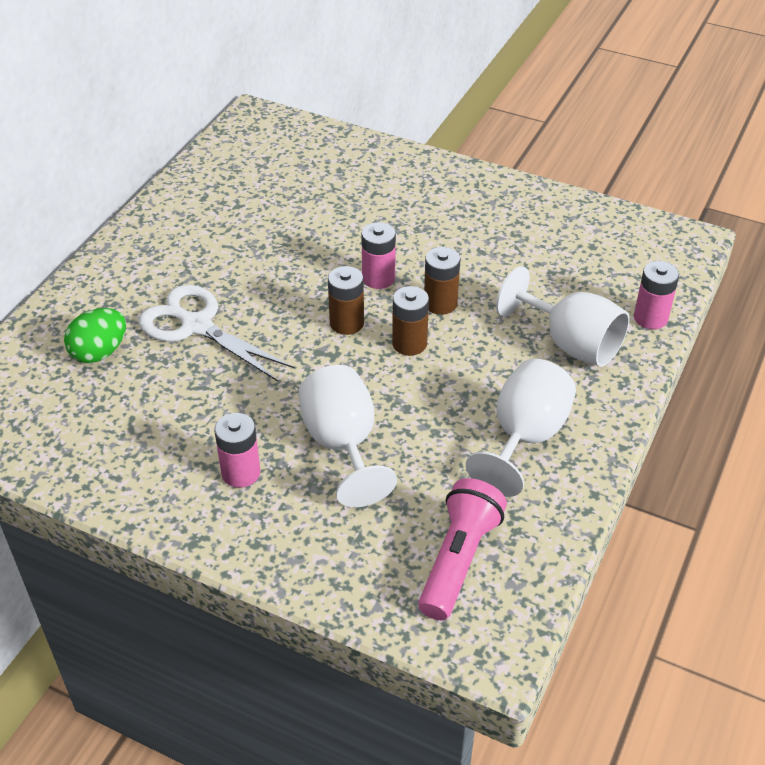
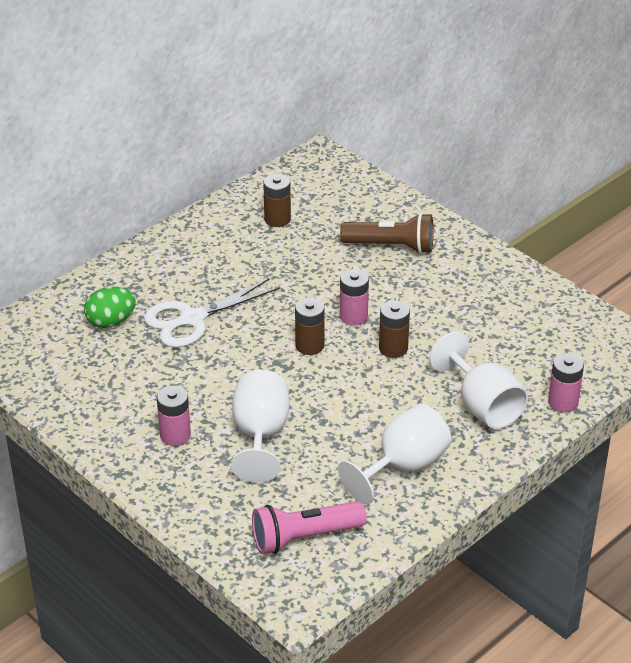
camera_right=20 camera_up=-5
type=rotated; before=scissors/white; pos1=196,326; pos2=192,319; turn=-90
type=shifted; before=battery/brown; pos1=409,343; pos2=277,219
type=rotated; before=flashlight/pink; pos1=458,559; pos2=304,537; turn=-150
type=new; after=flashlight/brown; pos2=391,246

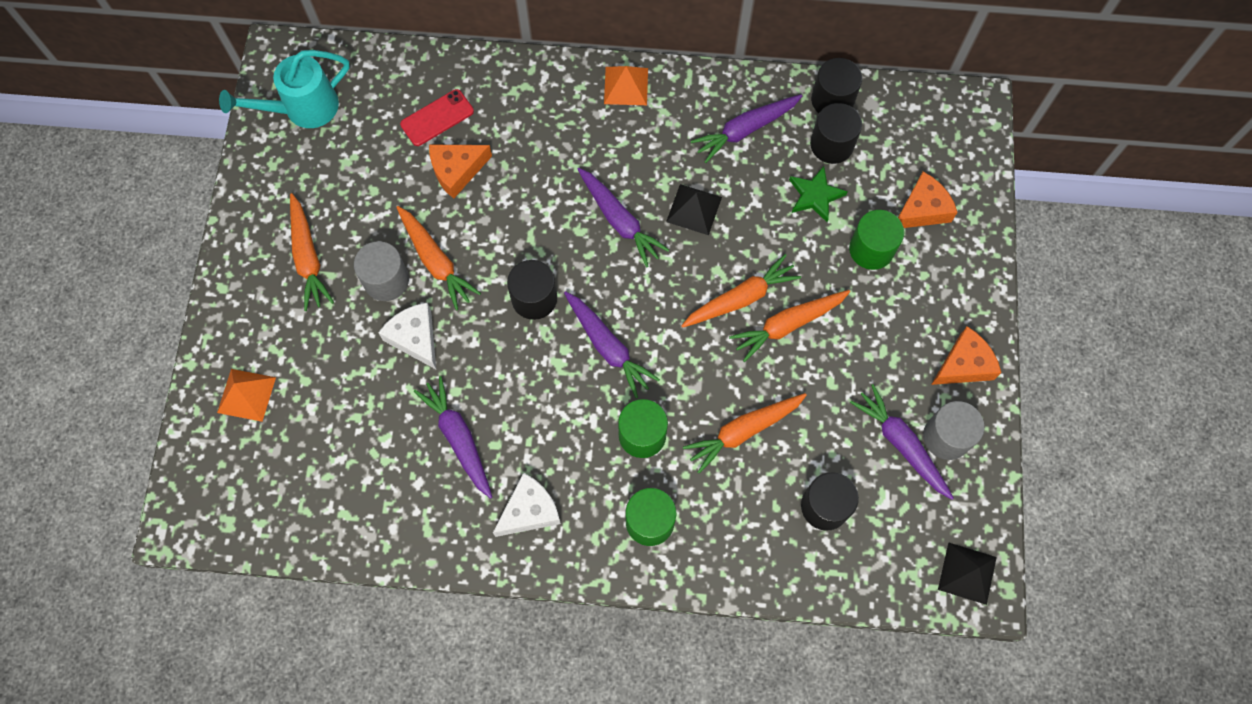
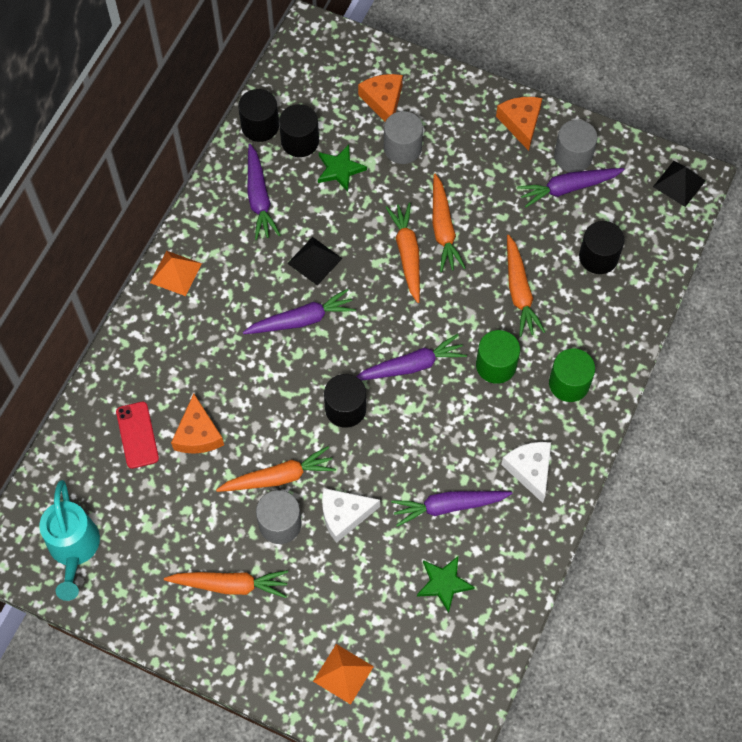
camera_right=-70 camera_up=-5
type=repainted; before=cylinder/green; after=cylinder/grey; pos1=871,249; pos2=402,148
type=new; after=star/green; pos2=444,583

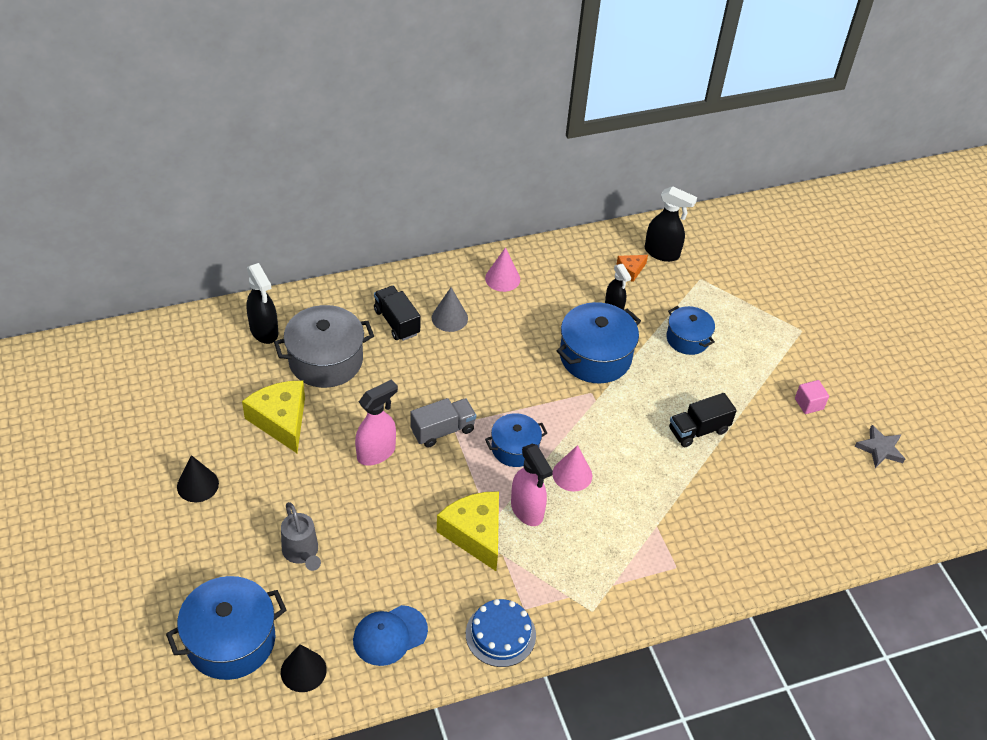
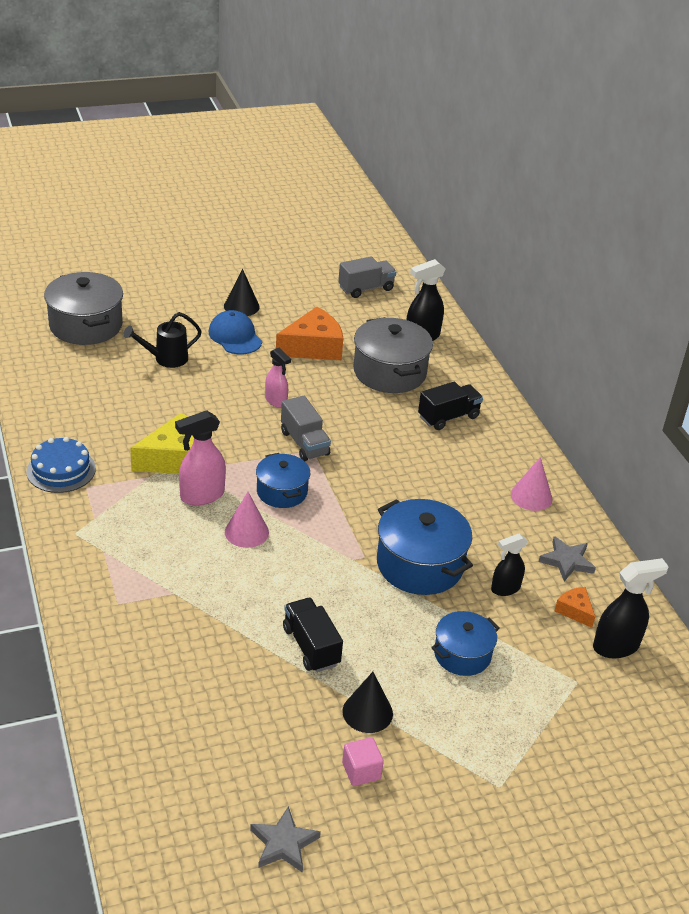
camera_right=90 camera_up=-10
type=repainted; before=pot/blue; after=pot/grey; pos1=231,640; pos2=86,325
type=repainted; before=cheese/yellow; after=cheese/orange; pos1=281,420; pos2=313,347
type=repainted; before=watering can/grey; after=watering can/black; pos1=302,553; pos2=166,359
type=shifted; before=cone/black; pos1=303,671; pos2=367,712
type=shifted; before=cap/blue; pos1=390,635; pos2=235,336
type=scaled; before=spray bottle/pink; pos1=376,453; pos2=276,401; scale=0.66
type=gone; before=cone/grey; pos1=449,318
type=rotated; before=spray bottle/black; pos1=662,253; pos2=616,646; turn=-135
type=new; after=truck/grey; pos2=366,288
type=new; after=star/grey; pos2=567,561

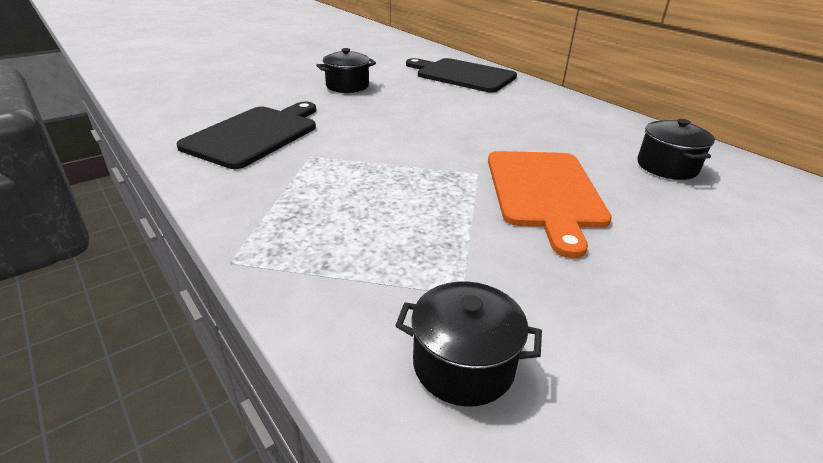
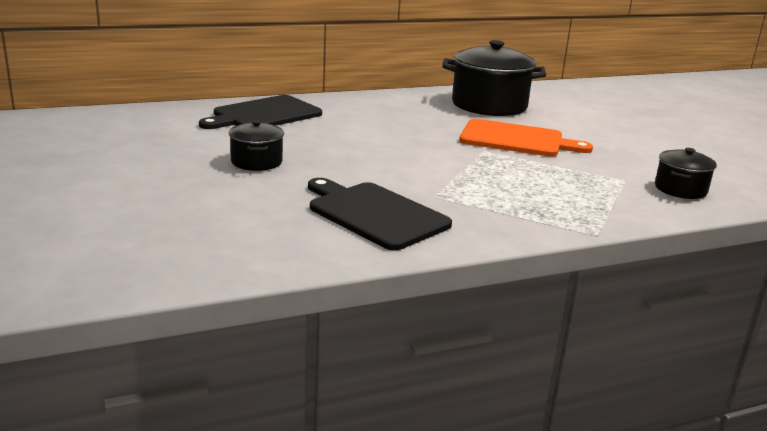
camera_right=-75 camera_up=-10
type=scaled; before=pot/black; pos1=667,167; pos2=489,105; scale=1.91

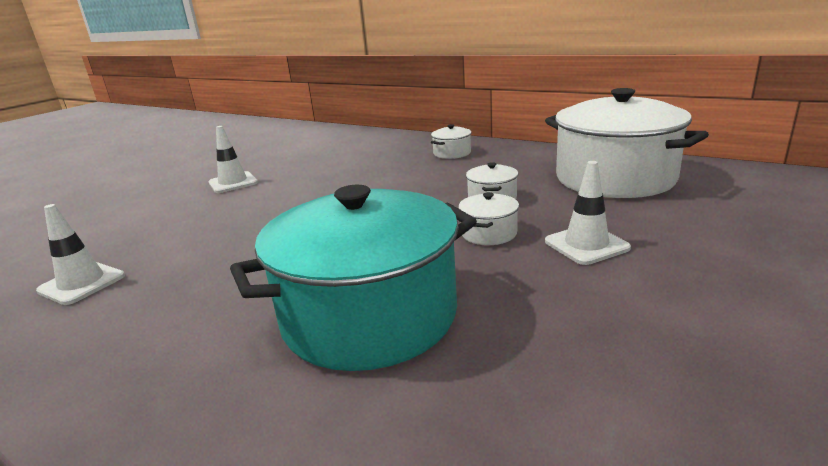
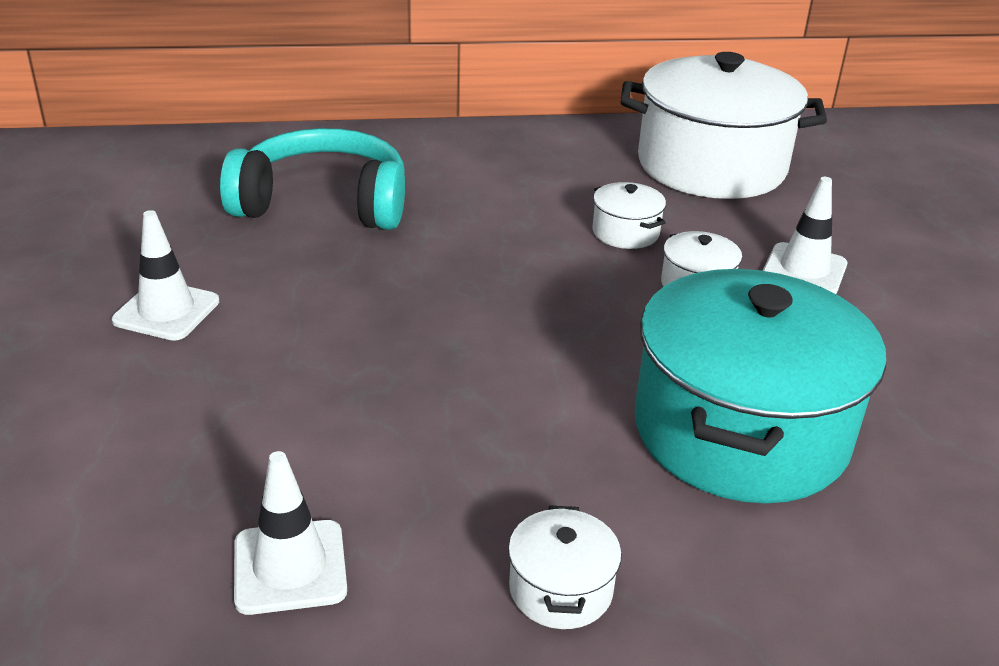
camera_right=-45 camera_up=10
type=shifted; before=pot/white; pos1=452,153; pos2=560,589
type=new; after=headphones/turquoise; pos2=323,203

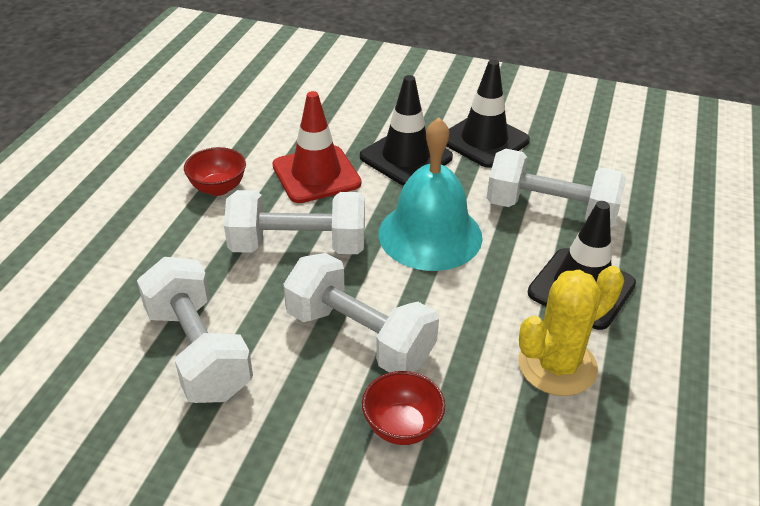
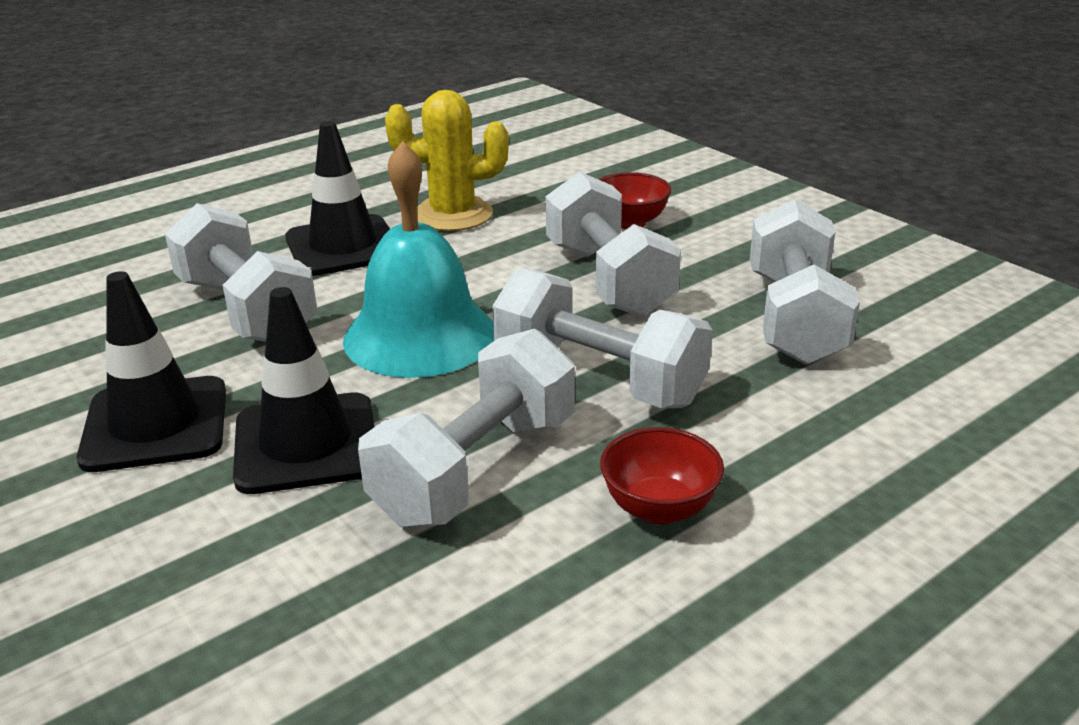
camera_right=-145 camera_up=-10
type=swapped; before=traffic cone/red; after=dumbbell/white; pos1=316,174; pos2=476,469

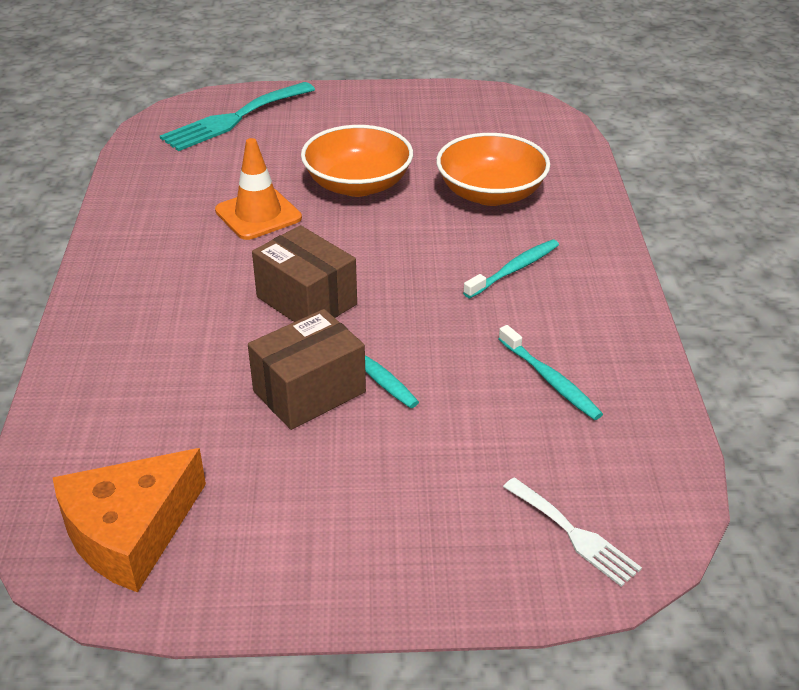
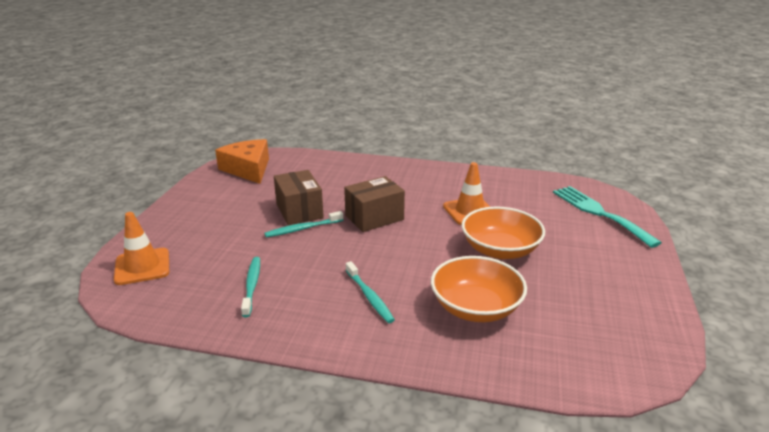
camera_right=105 camera_up=-10
type=rotated; before=toothbrush/turquoise; pos1=550,380; pos2=252,285; turn=105
type=swapped; before=fork/white; after=traffic cone/orange; pos1=574,534; pos2=142,266

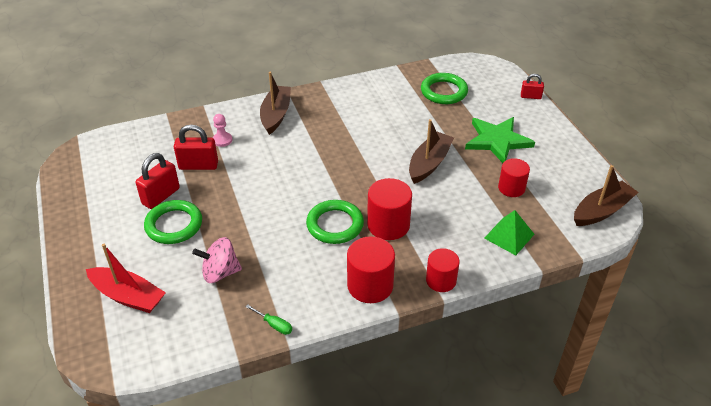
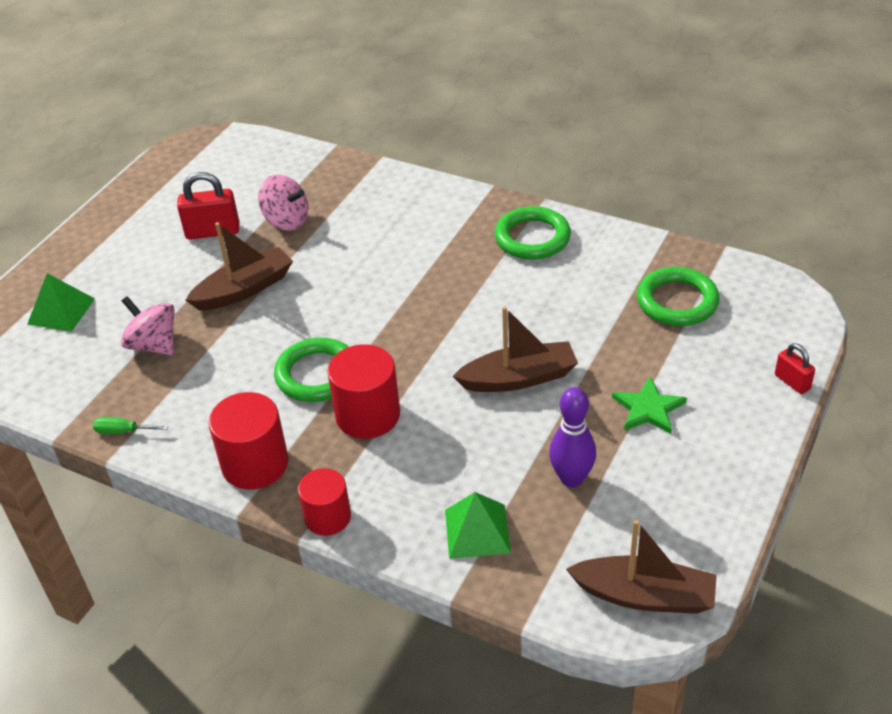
camera_right=50 camera_up=0
type=swapped; before=boat/red; after=pyramid/green; pos1=128,296; pos2=61,311
type=shifted; before=ring/green; pos1=174,225; pos2=532,238
type=swapped; before=padlock/red; after=spinning top/pink; pos1=198,165; pos2=286,221
type=gone; before=pawn/pink; pos1=222,140
type=rotated; before=screwdriver/green; pos1=274,325; pos2=123,431; turn=105
type=shifted; before=boat/brown; pos1=276,115; pos2=244,289
type=scaled; before=star/green; pos1=497,141; pos2=648,409; scale=0.62
type=swapped; before=cylinder/red; after=bowling pin/purple; pos1=511,188; pos2=571,478

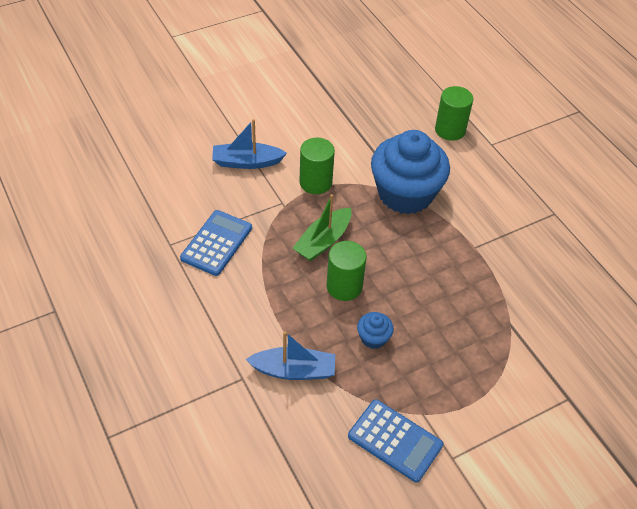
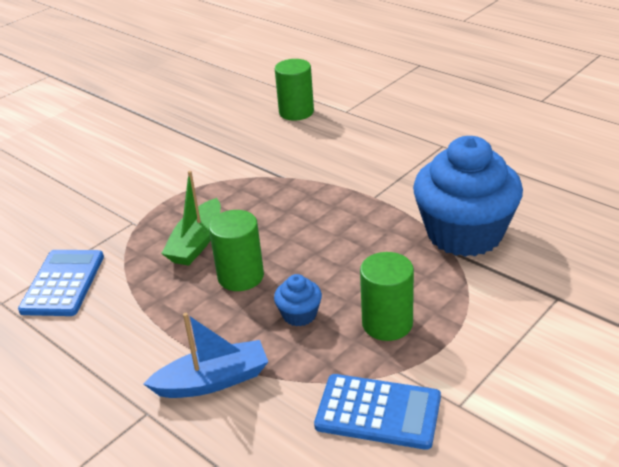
camera_right=-15 camera_up=-15
type=gone; before=boat/blue; pos1=246,162
type=shifted; before=cylinder/green; pos1=315,182; pos2=387,323
type=shifted; before=cupcake/blue; pos1=405,194; pos2=464,234

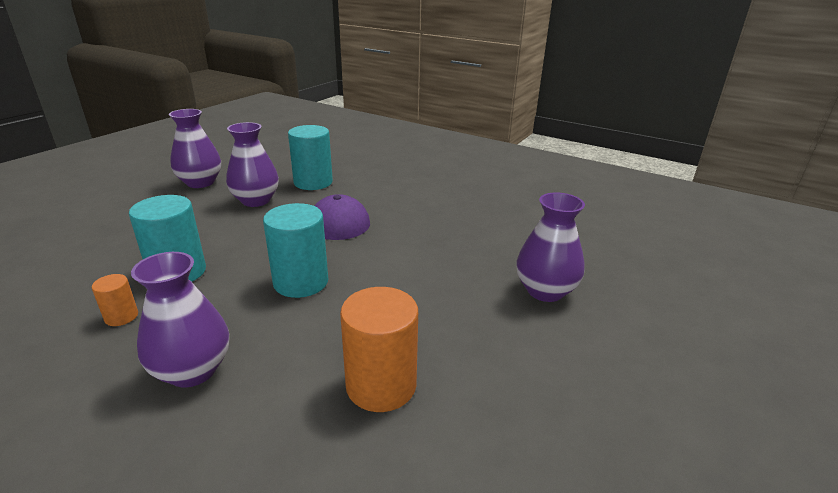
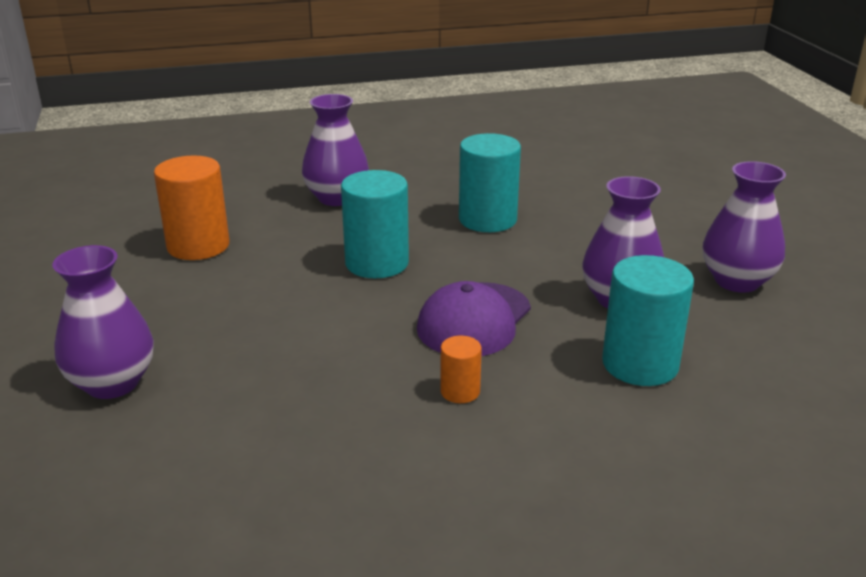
camera_right=135 camera_up=0
type=shifted; before=cylinder/orange; pos1=121,316; pos2=460,391

